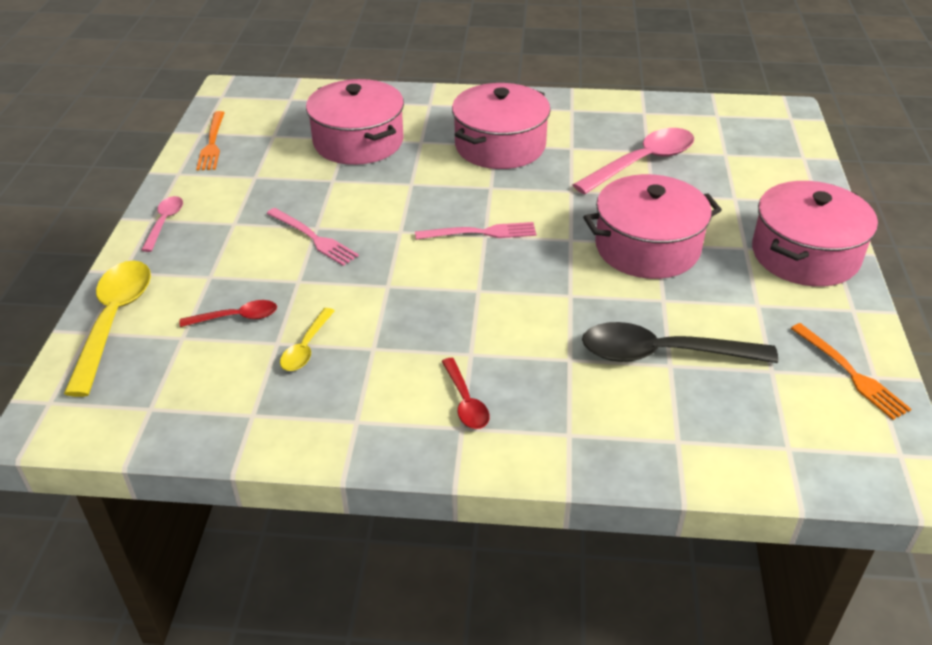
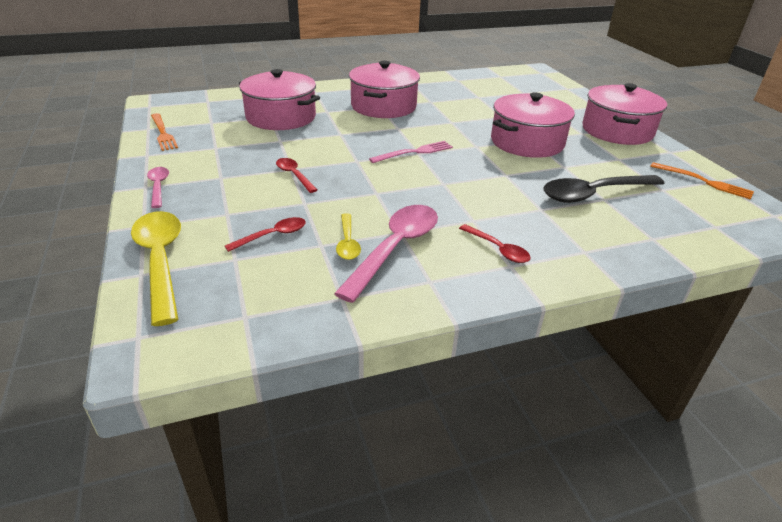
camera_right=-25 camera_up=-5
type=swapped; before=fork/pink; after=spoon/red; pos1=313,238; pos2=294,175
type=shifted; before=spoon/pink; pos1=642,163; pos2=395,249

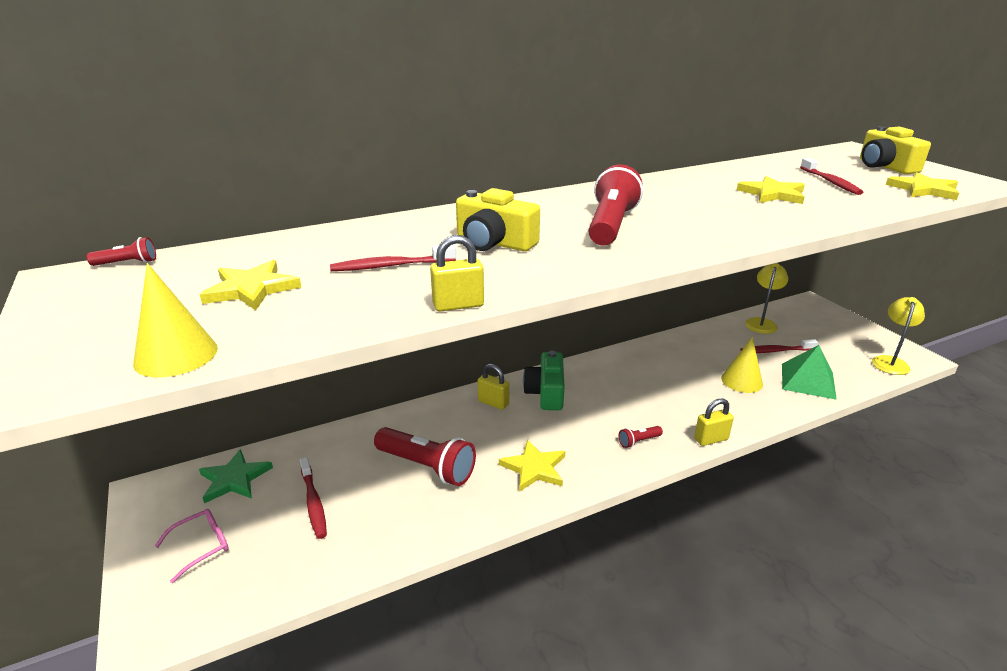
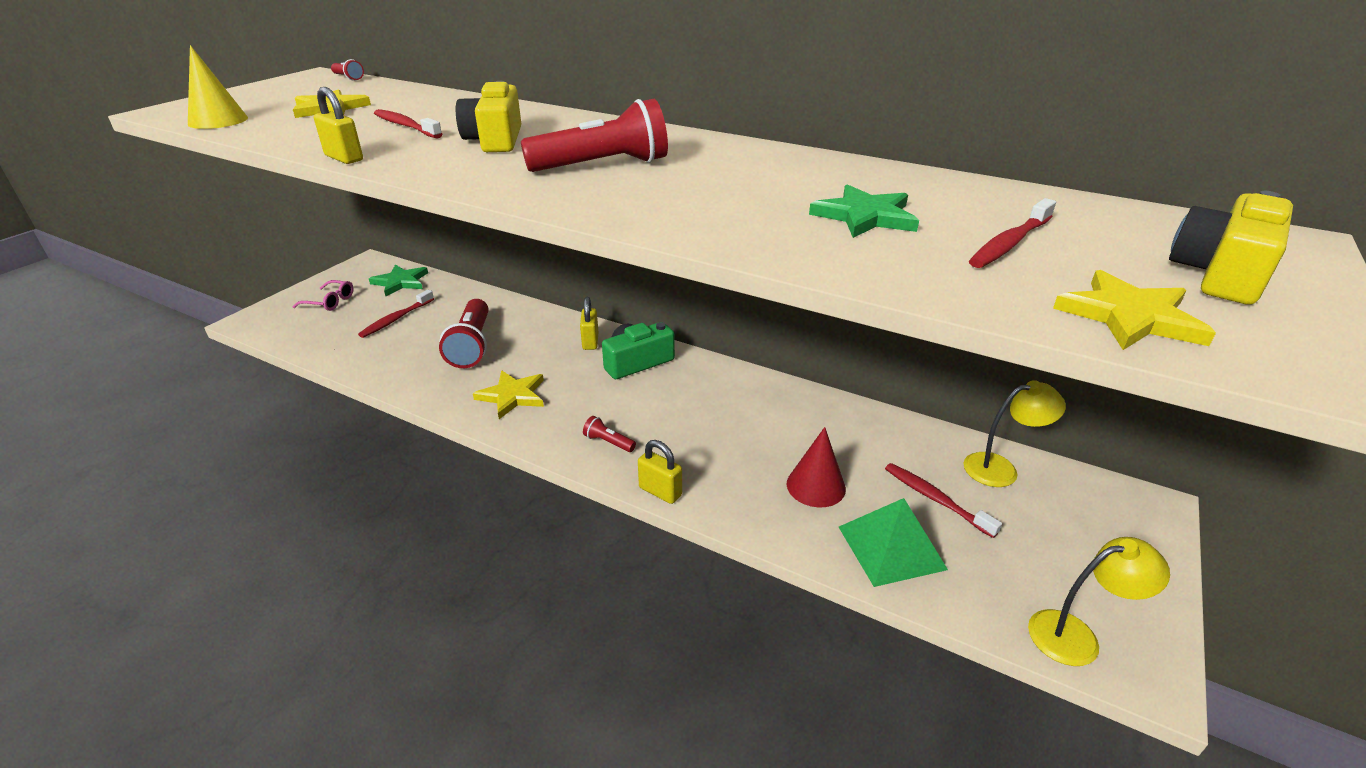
camera_right=55 camera_up=5
type=repainted; before=cone/yellow; after=cone/red; pos1=742,381; pos2=816,486
type=repainted; before=star/yellow; after=star/green; pos1=772,194; pos2=865,216

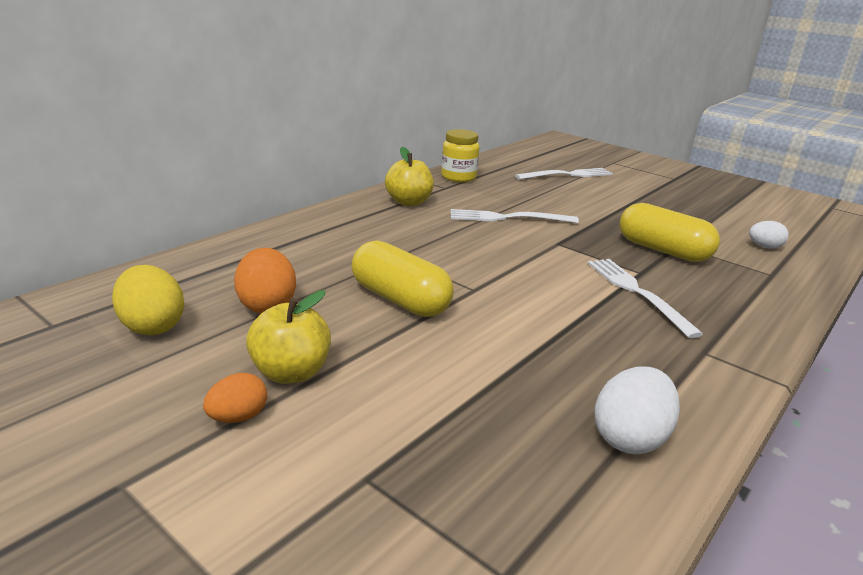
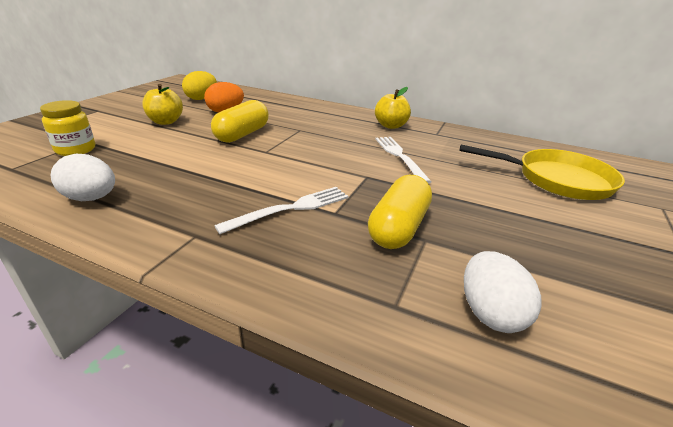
camera_right=75 camera_up=5
type=gone; before=egg/orange; pos1=238,417
type=shifted; before=jar/yellow; pos1=458,177; pos2=76,150
type=swapped; before=fork/white; after=pan/yellow; pos1=567,175; pos2=557,180
type=scaled; before=egg/white; pos1=764,247; pos2=490,313; scale=1.62

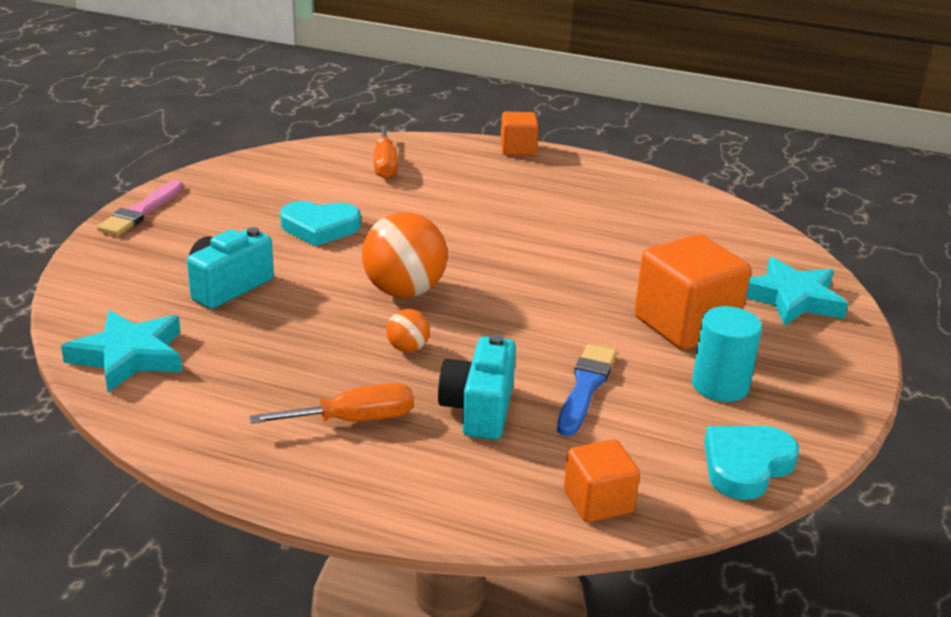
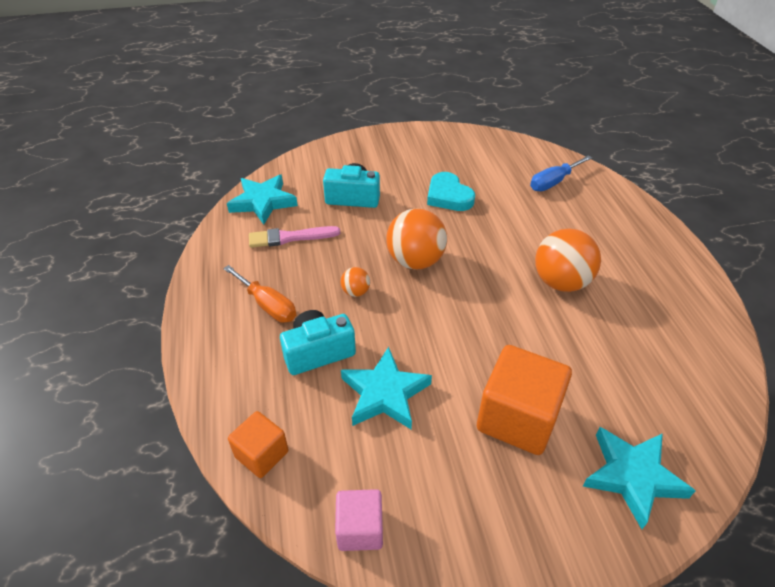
camera_right=60 camera_up=15
type=shifted; before=brush/pink; pos1=141,212; pos2=290,237
type=repainted; before=screwdriver/orange; after=screwdriver/blue; pos1=385,165; pos2=553,182
type=gone; before=cube/orange; pos1=518,149
type=swapped; before=brush/blue; after=star/turquoise; pos1=585,387; pos2=384,393
type=gone; before=cylinder/turquoise; pos1=720,386
type=swapped; before=heart/turquoise; after=cube/pink; pos1=746,466; pos2=360,529
type=new; after=ball/orange; pos2=560,282

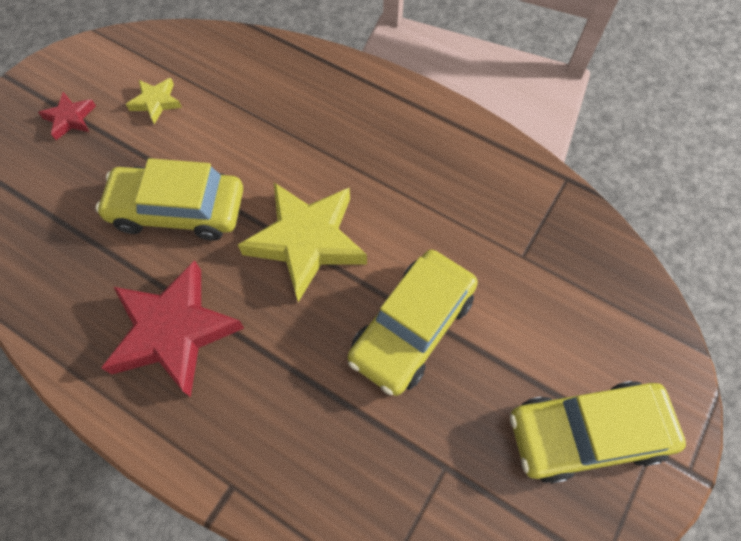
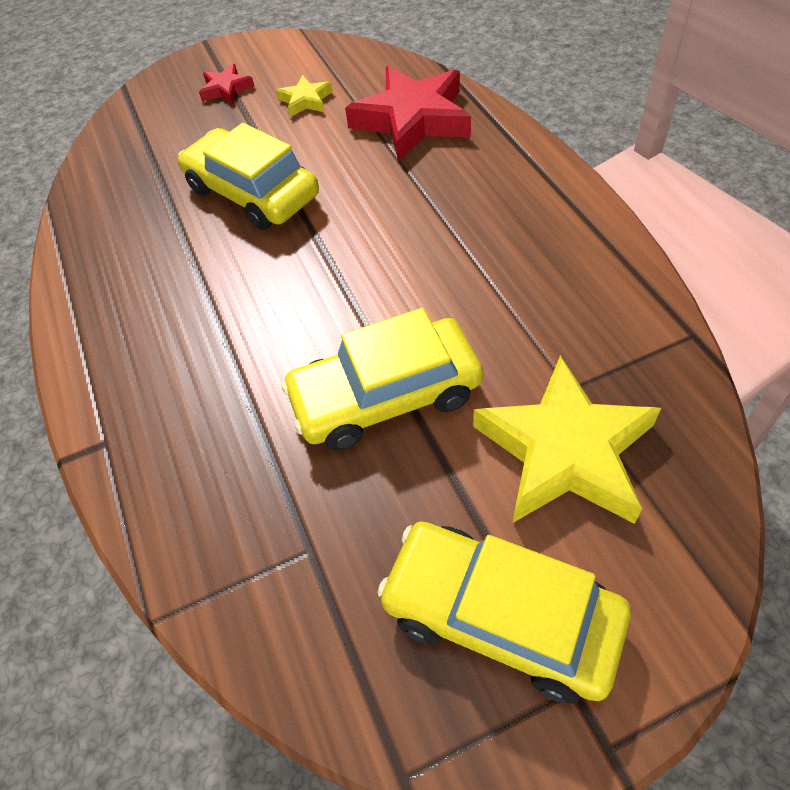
camera_right=40 camera_up=-10
type=shifted; before=star/red; pos1=174,331; pos2=412,120
type=shifted; before=star/yellow; pos1=306,241; pos2=565,451

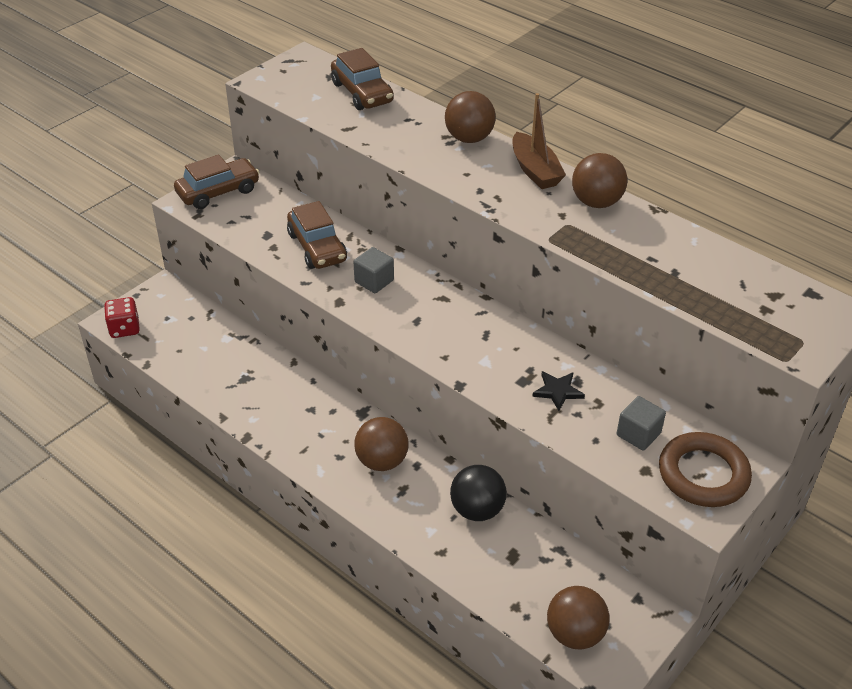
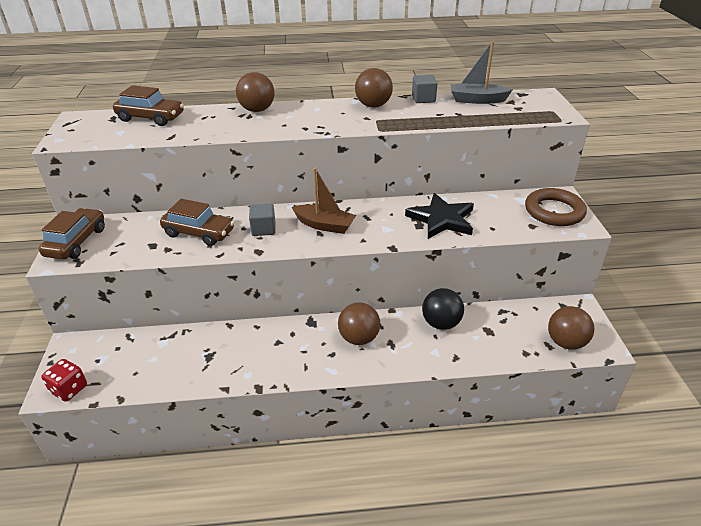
camera_right=-45 camera_up=-5
type=shifted; before=boat/brown; pos1=535,170; pos2=324,225
type=scaled; before=star/black; pos1=558,391; pos2=442,219; scale=1.94
type=shifted; before=cube/grey; pos1=638,434; pos2=423,99
type=new; after=boat/grey; pos2=477,100

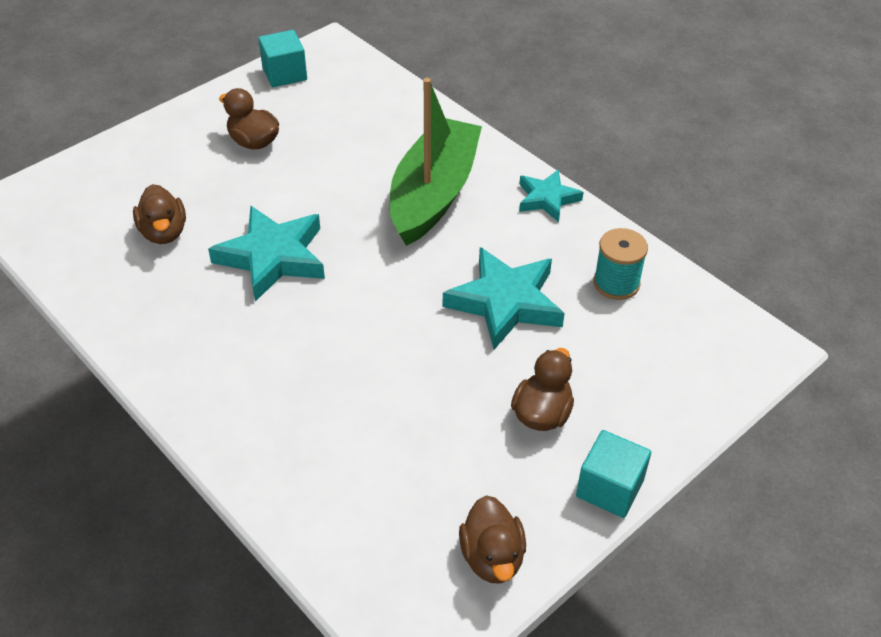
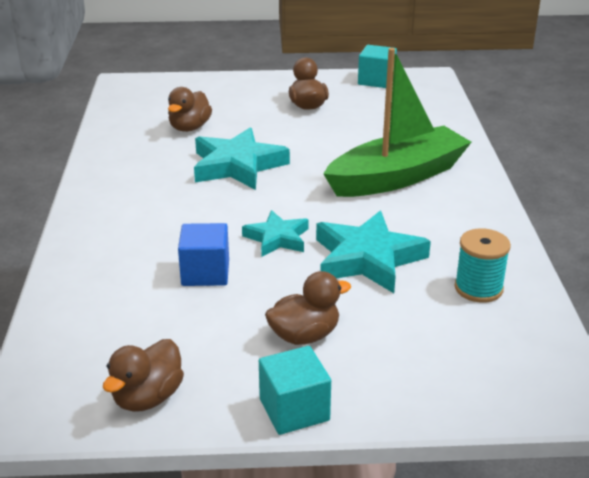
camera_right=40 camera_up=-15
type=shifted; before=star/turquoise; pos1=547,199; pos2=277,238
type=new; after=cube/blue; pos2=205,273

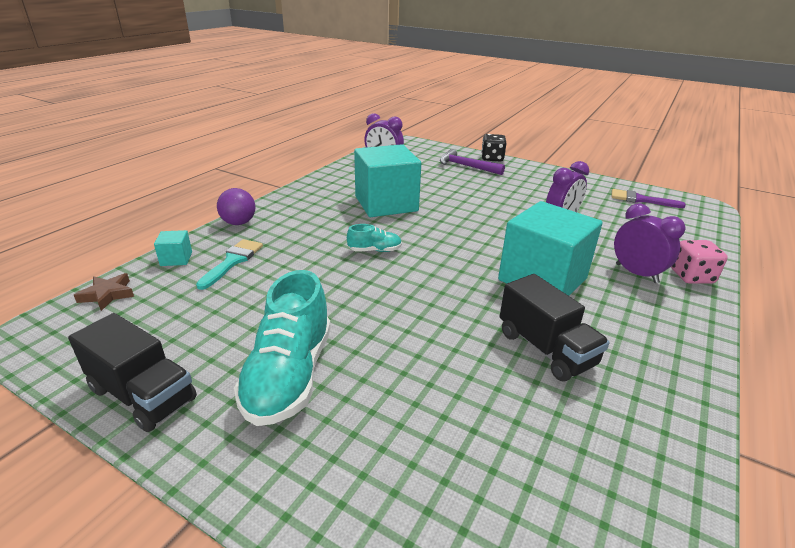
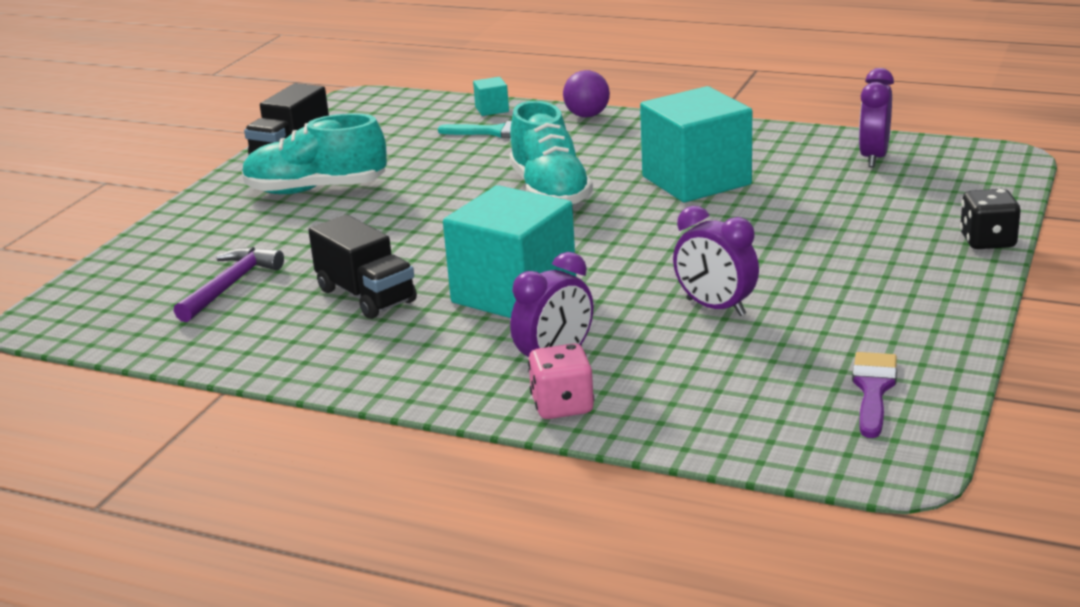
camera_right=85 camera_up=-5
type=gone; before=star/brown; pos1=107,294
type=scaled; before=shoe/turquoise; pos1=375,250; pos2=550,192; scale=2.07
type=shifted; before=hammer/purple; pos1=466,166; pos2=230,286
type=rotated; before=truck/black; pos1=545,349; pos2=366,296; turn=-90

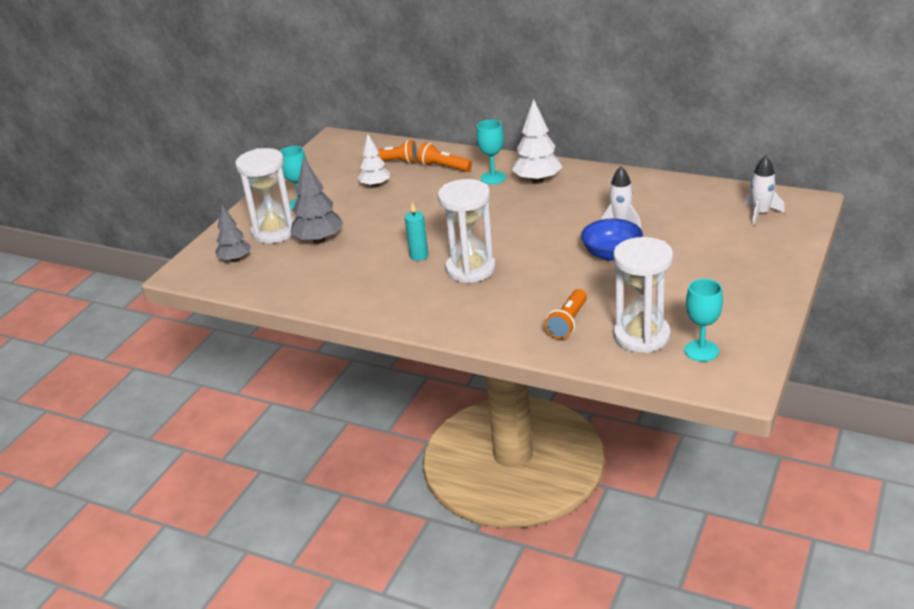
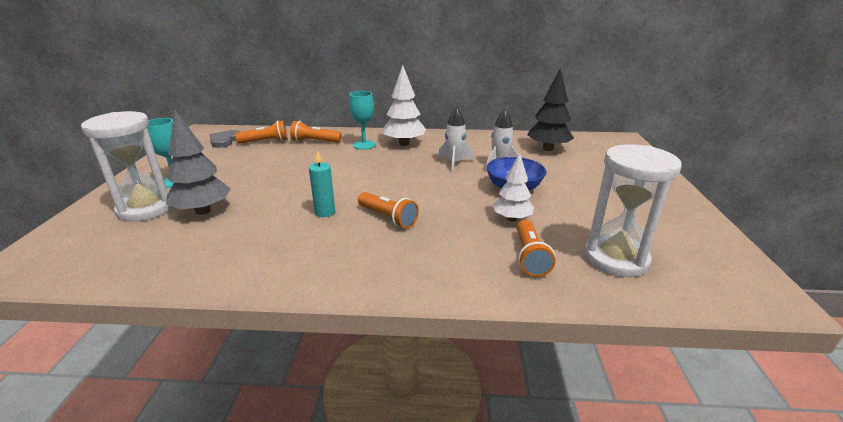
camera_right=-25 camera_up=-5
type=gone; before=tree/grey; pos1=235,259
type=shifted; before=tree/white; pos1=375,185; pos2=512,219
type=swapped; before=hourglass/white; after=flashlight/orange; pos1=470,269; pos2=388,218
type=gone; before=goblet/turquoise; pos1=701,351
type=shifted; before=rocket/white; pos1=760,213; pos2=454,163
type=new; after=heart/grey; pos2=225,140
type=new; after=tree/black; pos2=548,149

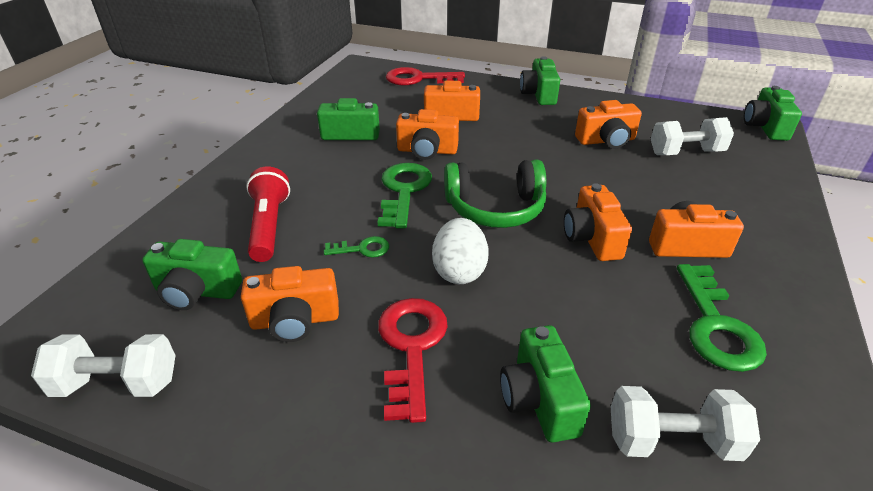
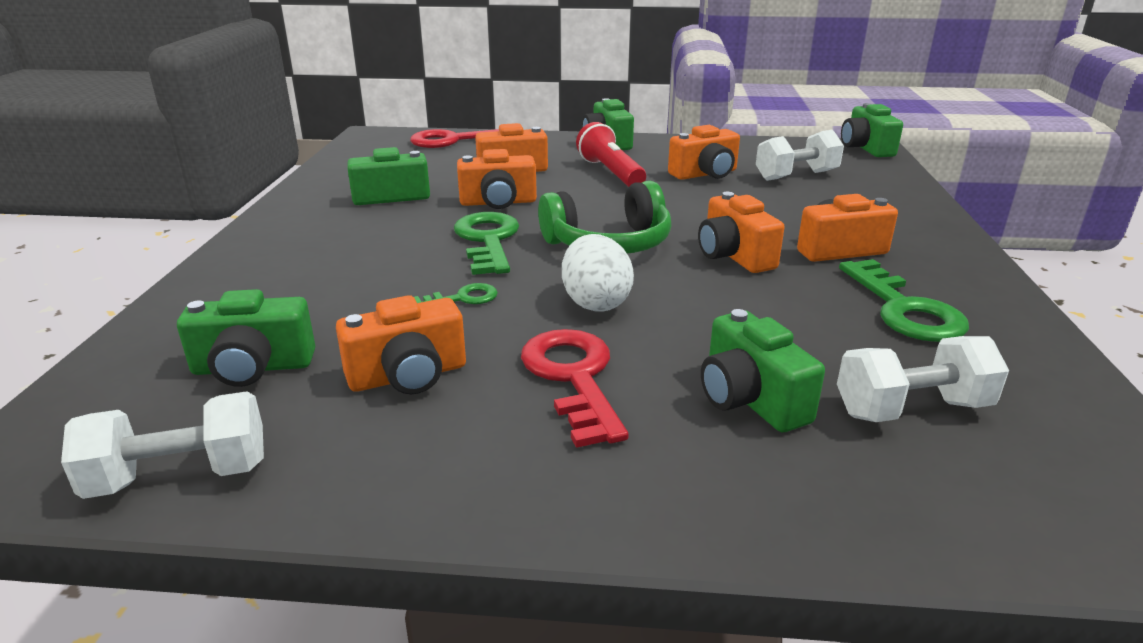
camera_right=-15 camera_up=-10
type=shifted; before=flashlight/red; pos1=269,226; pos2=610,173

